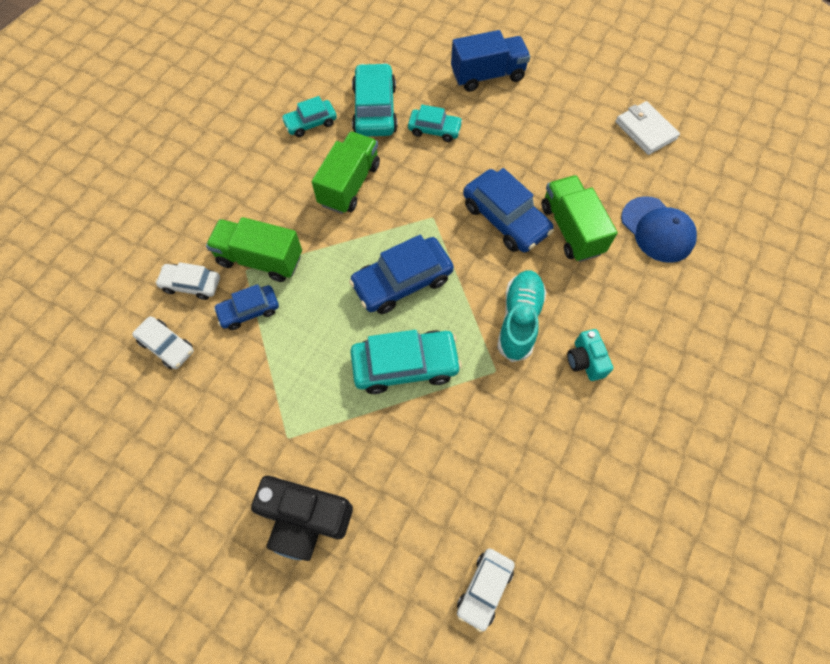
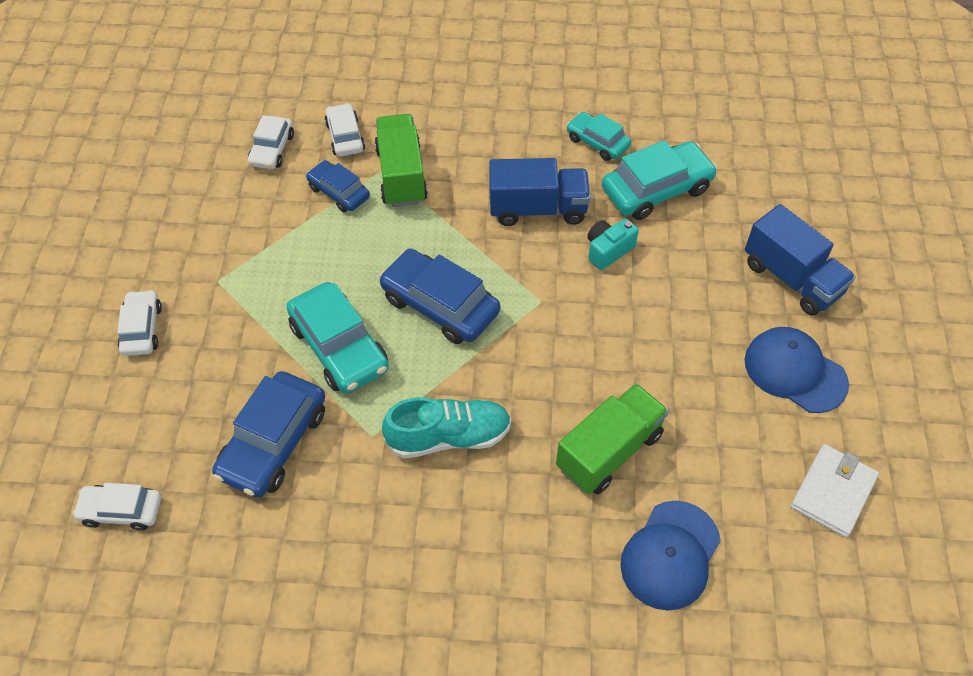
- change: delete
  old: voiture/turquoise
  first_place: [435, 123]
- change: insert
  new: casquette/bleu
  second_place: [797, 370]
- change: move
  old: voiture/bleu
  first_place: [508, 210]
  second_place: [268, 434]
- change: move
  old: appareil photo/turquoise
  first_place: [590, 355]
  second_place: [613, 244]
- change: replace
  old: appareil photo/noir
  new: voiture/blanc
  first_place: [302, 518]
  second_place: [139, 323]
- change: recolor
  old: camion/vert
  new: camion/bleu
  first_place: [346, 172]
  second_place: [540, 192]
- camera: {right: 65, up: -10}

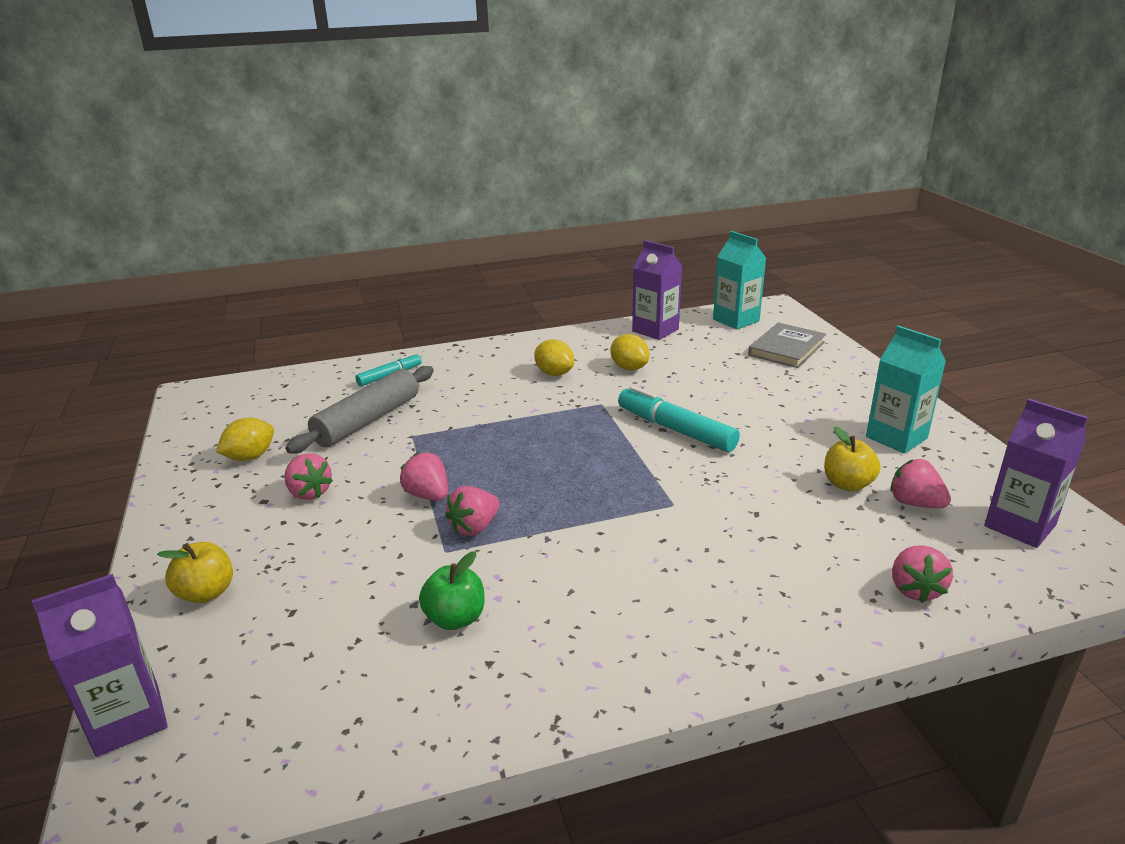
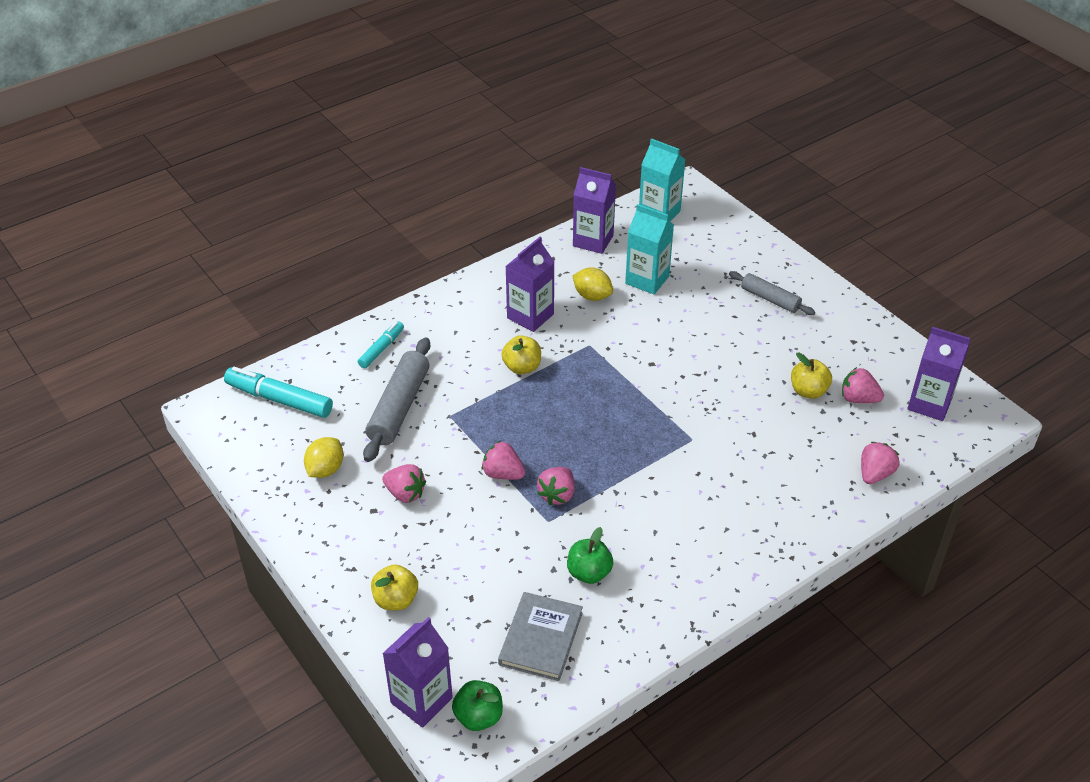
- change: insert
  new: pomme/vert
  second_place: [477, 705]
- change: insert
  new: pomme/jaune
  second_place: [521, 354]
- change: insert
  new: rouleau à pâtisserie/gris
  second_place: [772, 293]
- change: move
  old: feutre/turquoise
  first_place: [679, 419]
  second_place: [278, 392]
- change: move
  old: livre/gris
  first_place: [787, 345]
  second_place: [540, 636]
- change: move
  old: brique de lait/turquoise
  first_place: [906, 390]
  second_place: [649, 249]
- change: replace
  old: citron/jaune
  new: brique de lait/violet
  first_place: [554, 357]
  second_place: [529, 284]
- change: rotate
  old: fraise/rose
  first_place: [922, 574]
  second_place: [880, 463]
  degrees: -135
- camera: {right: -20, up: 15}

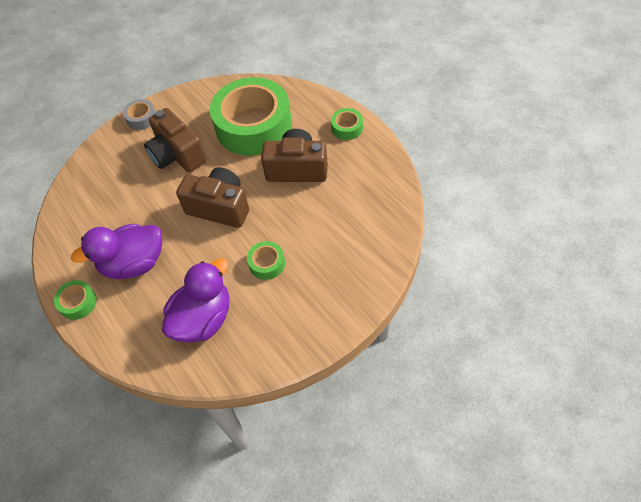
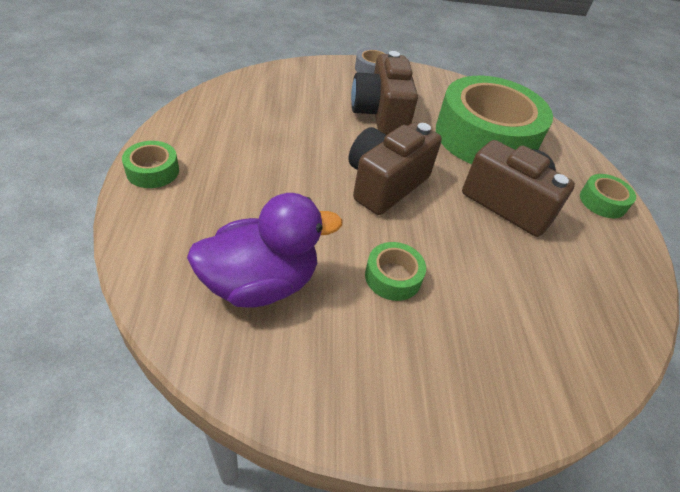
- change: delete
  old: canard/violet
  first_place: [116, 252]
- change: rotate
  old: appareil photo/marron
  first_place: [212, 197]
  second_place: [395, 168]
  degrees: -105
- camera: {right: 25, up: -10}

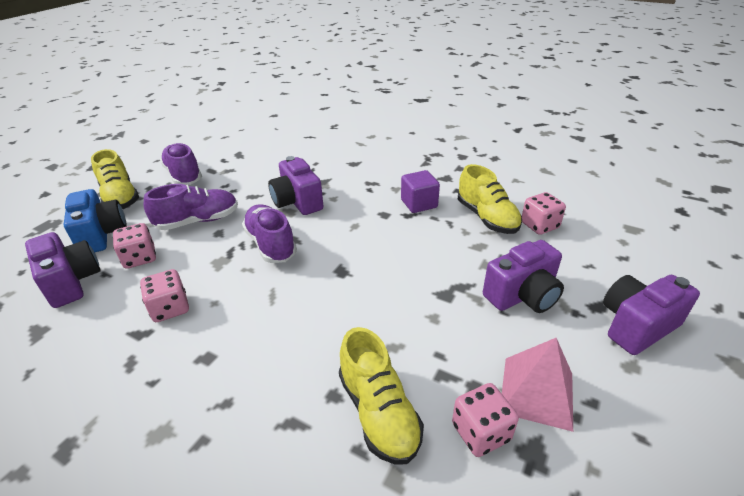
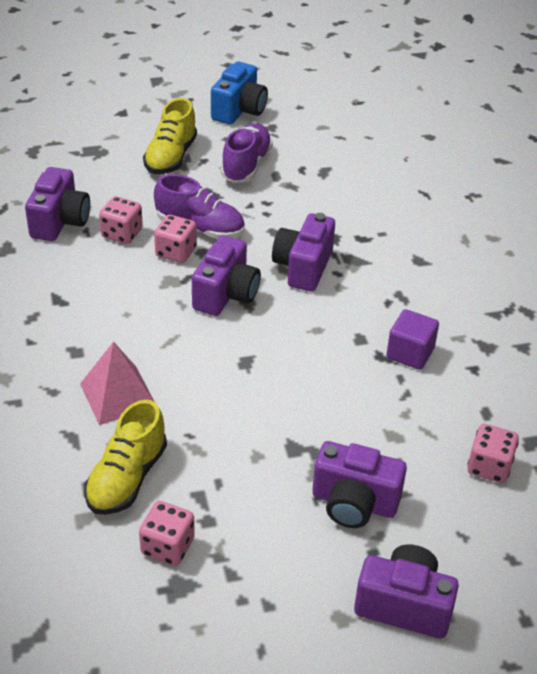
- change: delete
  old: chaussure/jaune
  first_place: [490, 199]
- change: move
  old: appareil photo/bleu
  first_place: [95, 220]
  second_place: [239, 93]
- change: move
  old: dé/rose
  first_place: [164, 295]
  second_place: [175, 239]
- change: move
  old: pyramide/rose
  first_place: [537, 385]
  second_place: [117, 383]
- change: replace
  old: chaussure/violet
  new: appareil photo/violet
  first_place: [269, 233]
  second_place: [226, 276]
- camera: {right: 45, up: 5}

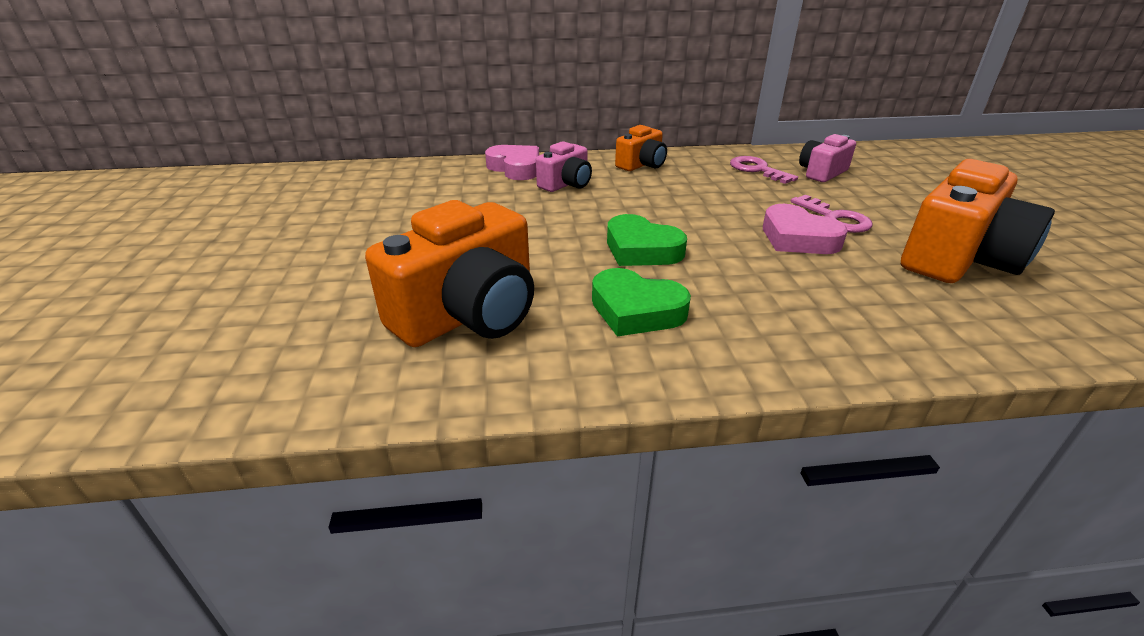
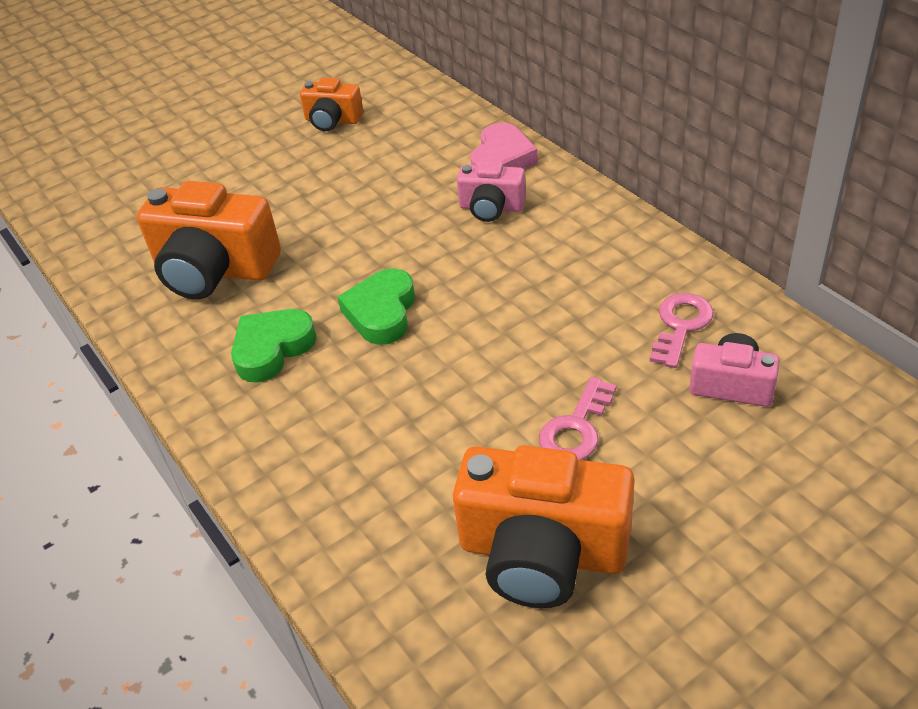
- change: delete
  old: cœur/rose
  first_place: [805, 229]
- change: move
  old: appareil photo/orange
  first_place: [641, 148]
  second_place: [331, 104]
- change: rotate
  old: cœur/vert
  first_place: [641, 302]
  second_place: [274, 346]
  degrees: 45
- camera: {right: 65, up: 10}

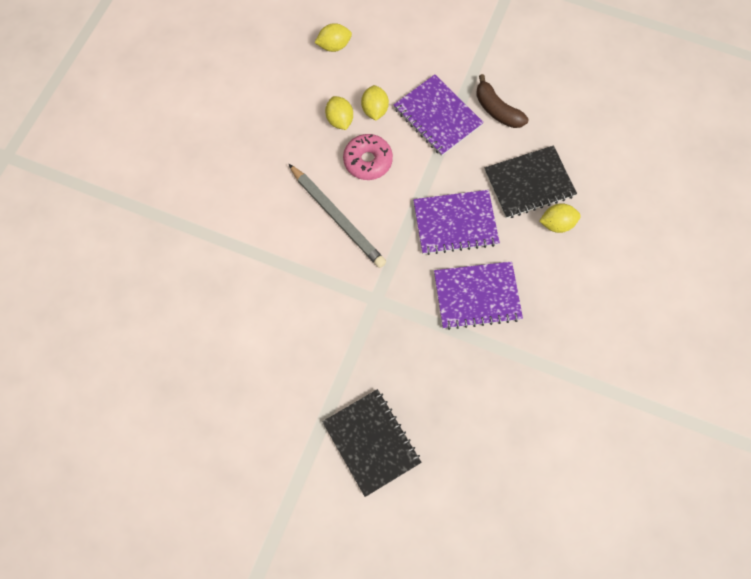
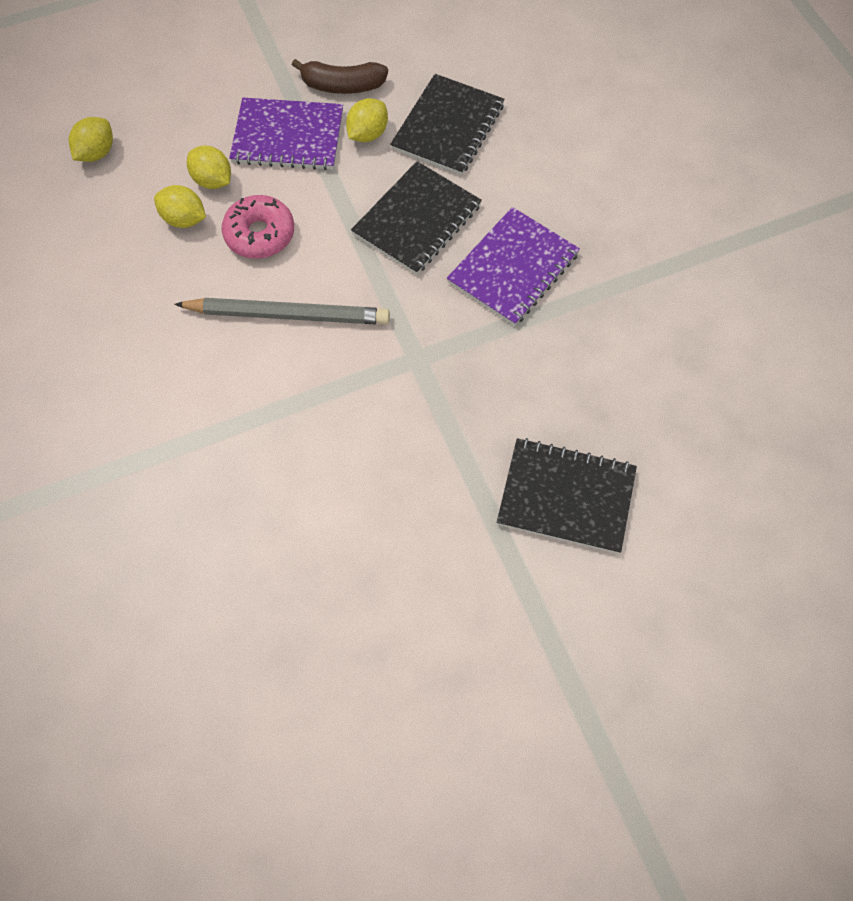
- change: move
  old: citron/jaune
  first_place: [560, 218]
  second_place: [367, 120]
- change: recolor
  old: carnet/violet
  new: carnet/noir
  first_place: [456, 222]
  second_place: [416, 218]
- camera: {right: -45, up: -5}

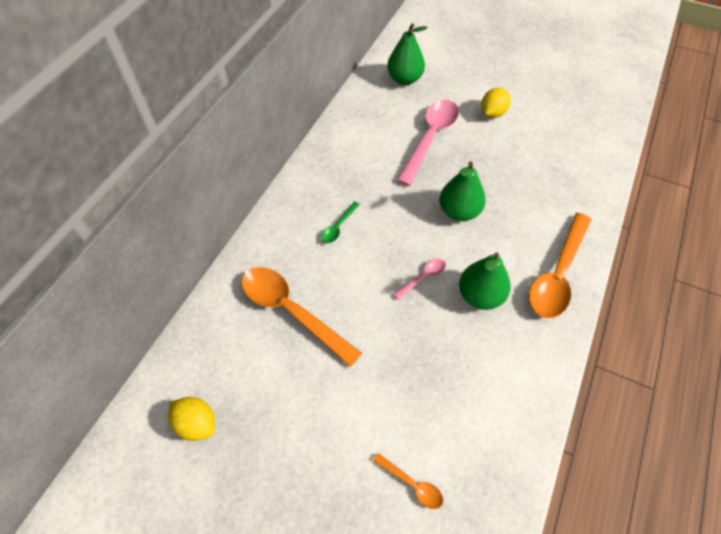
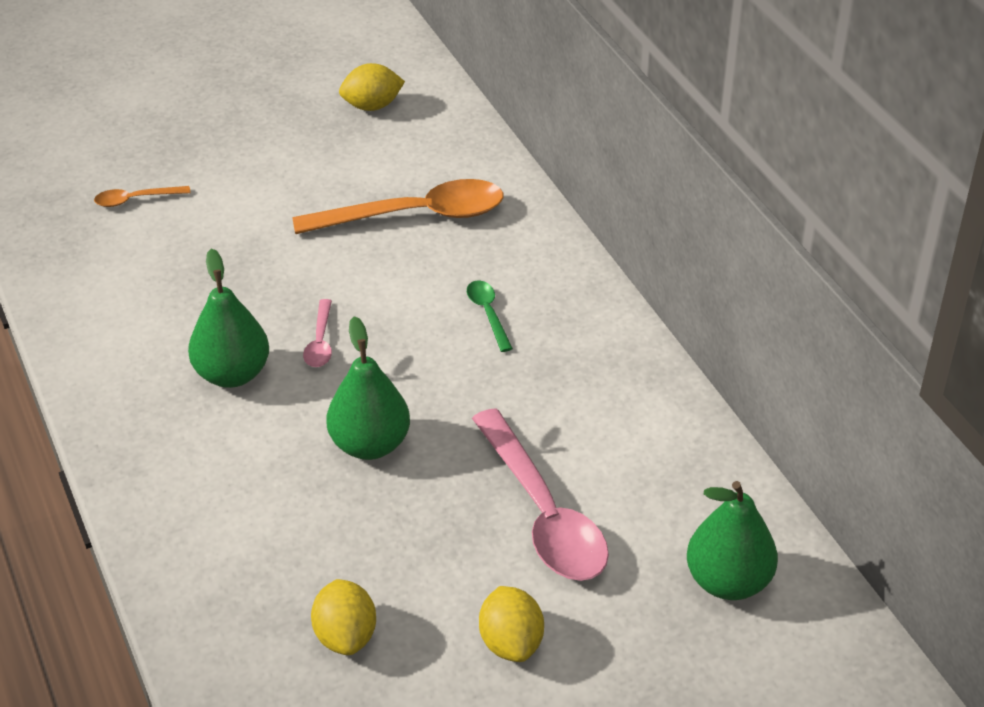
- change: delete
  old: cuillère/orange
  first_place: [560, 265]
- change: insert
  new: citron/jaune
  second_place: [343, 617]
- camera: {right: 130, up: -15}

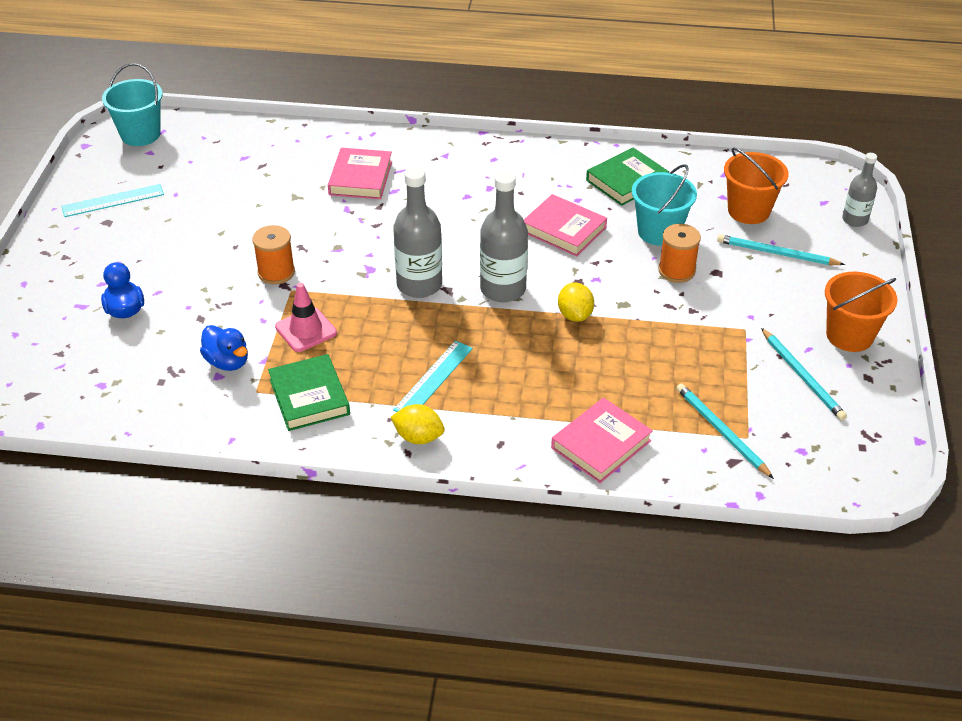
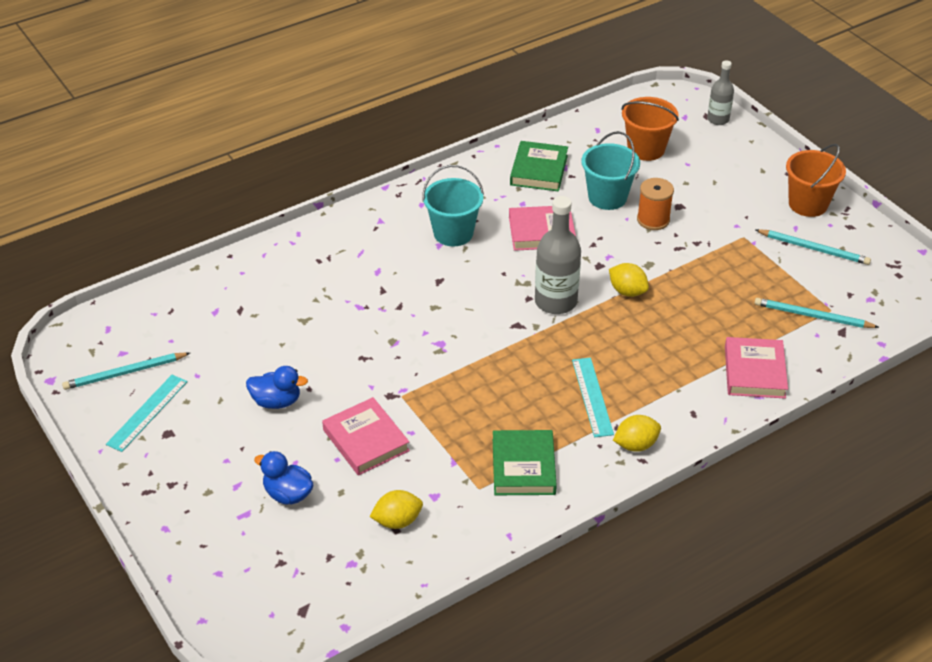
- change: delete
  old: bobine/orange
  first_place: [273, 254]
- change: delete
  old: cône de chantier/rose
  first_place: [306, 317]
- change: delete
  old: bouteille/gris
  first_place: [417, 232]
- change: insert
  new: citron/jaune
  second_place: [396, 509]
- change: move
  old: seau/turquoise
  first_place: [132, 104]
  second_place: [453, 205]
- change: move
  old: canard/bleu
  first_place: [224, 348]
  second_place: [277, 387]
- change: move
  old: livre/rose
  first_place: [360, 173]
  second_place: [366, 436]
- change: move
  old: crayon/turquoise
  first_place: [781, 249]
  second_place: [126, 371]
- change: rotate
  old: livre/vert
  first_place: [309, 392]
  second_place: [525, 462]
  degrees: 60
- camera: {right: -40, up: 0}

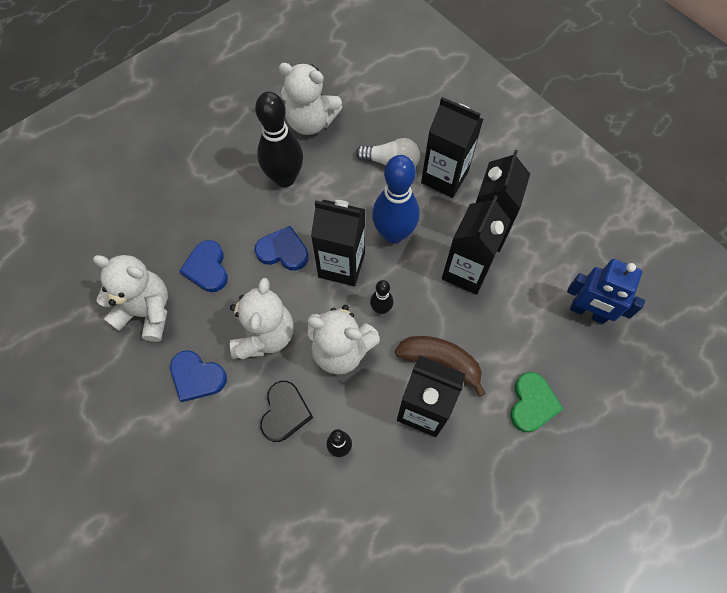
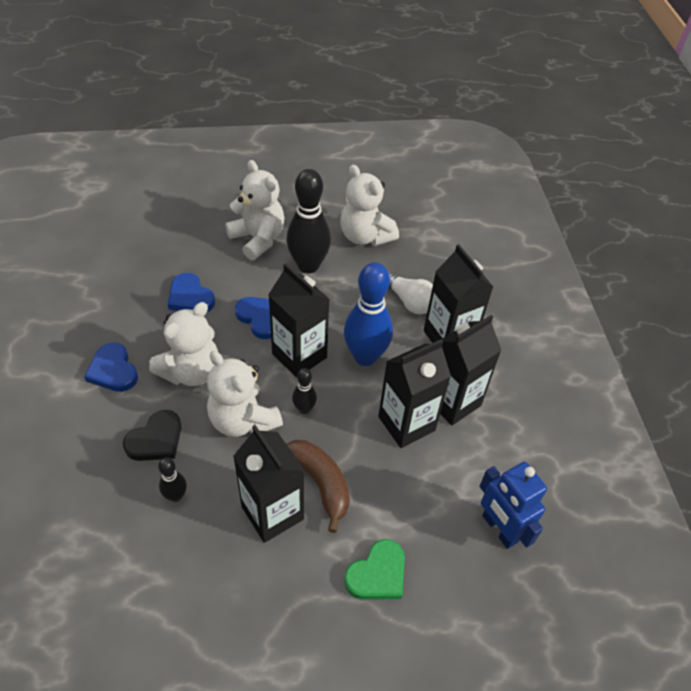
- change: move
  old: ours en peluche/blanc
  first_place: [130, 298]
  second_place: [255, 210]
- change: rotate
  old: cœur/bleu
  first_place: [203, 266]
  second_place: [191, 292]
  degrees: -60
- camera: {right: 30, up: -15}

